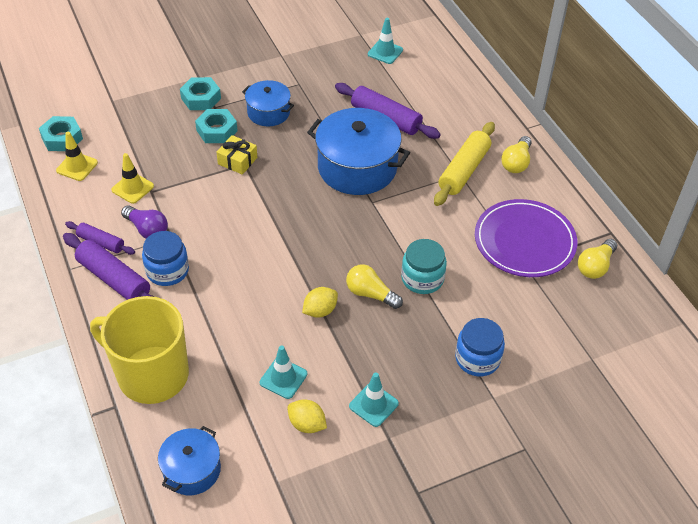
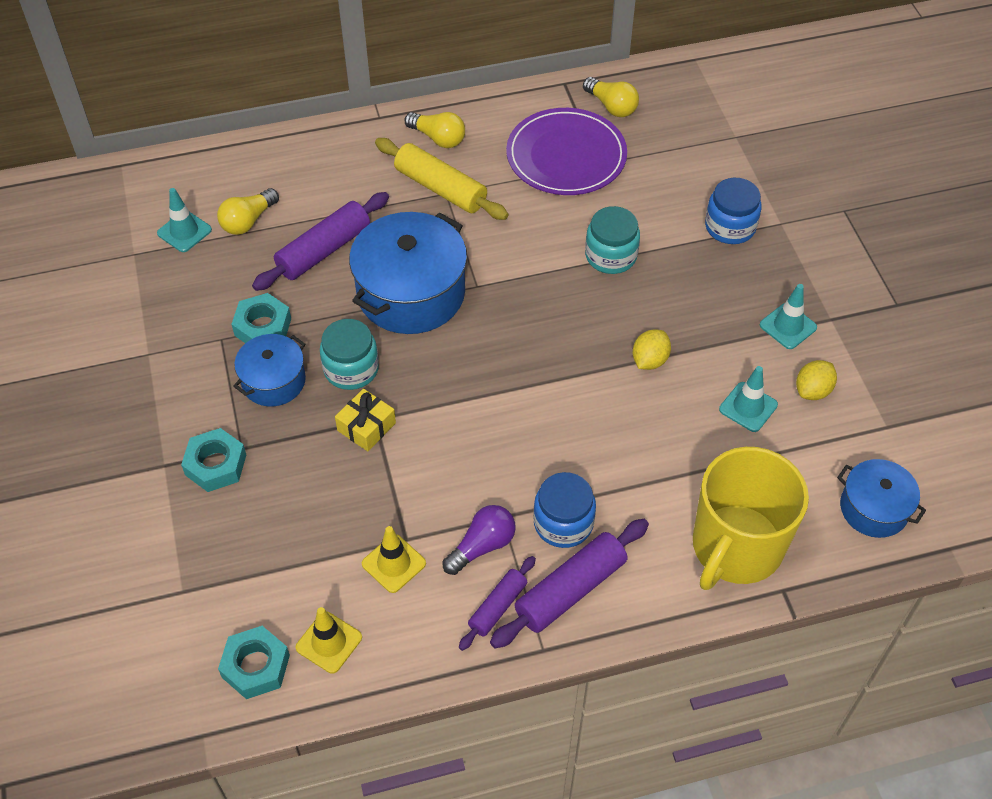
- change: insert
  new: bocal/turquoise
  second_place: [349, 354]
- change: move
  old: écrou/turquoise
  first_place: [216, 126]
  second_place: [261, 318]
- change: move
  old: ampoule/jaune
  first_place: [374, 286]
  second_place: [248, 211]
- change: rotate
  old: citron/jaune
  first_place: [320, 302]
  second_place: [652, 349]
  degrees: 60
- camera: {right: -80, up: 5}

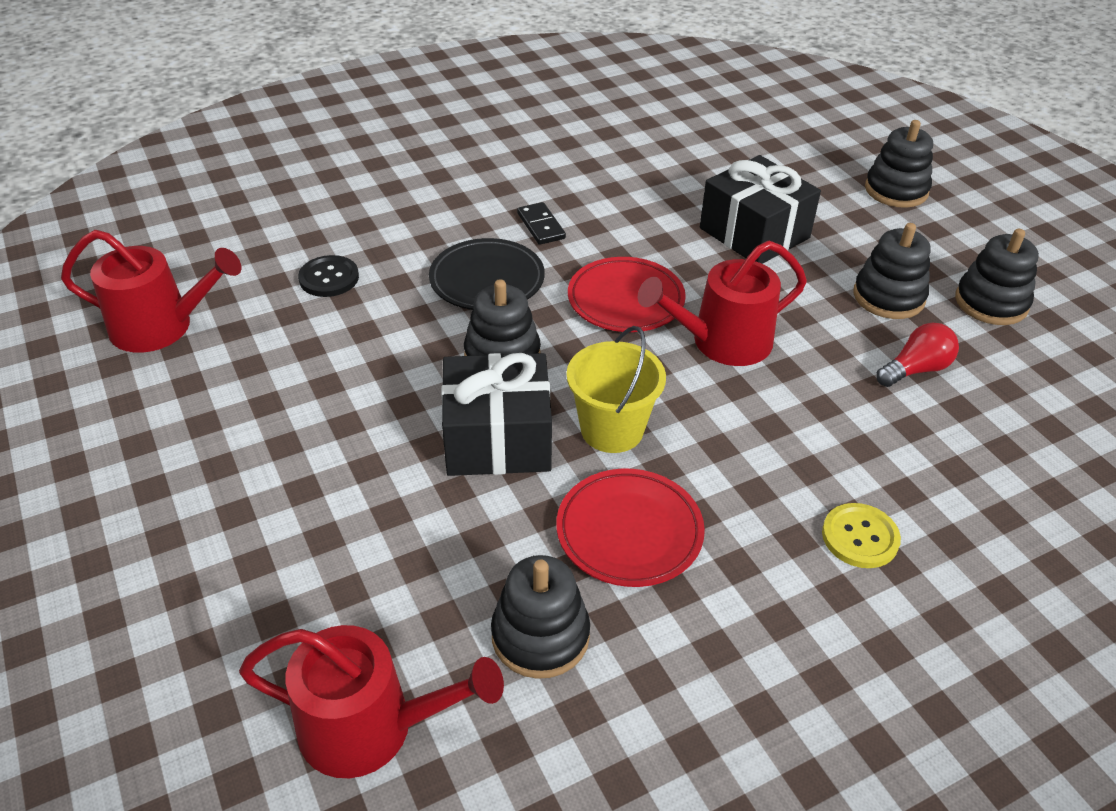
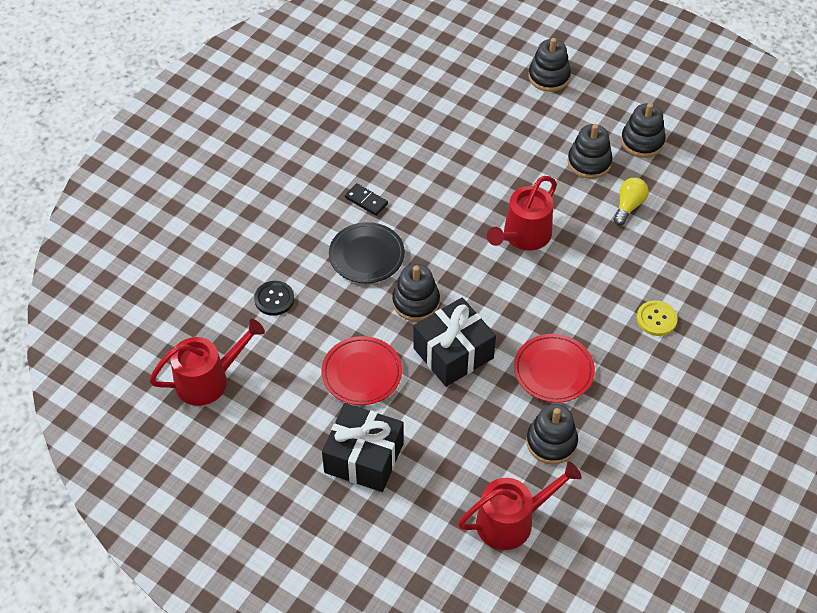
- change: delete
  old: seau/jaune
  first_place: [616, 389]
- change: move
  old: assiette/rouge
  first_place: [627, 294]
  second_place: [361, 370]
- change: move
  old: cadeau/noir
  first_place: [760, 209]
  second_place: [363, 447]
- change: recolor
  old: ampoule/rouge
  new: ampoule/jaune
  first_place: [917, 355]
  second_place: [631, 201]
- camera: {right: -30, up: 10}

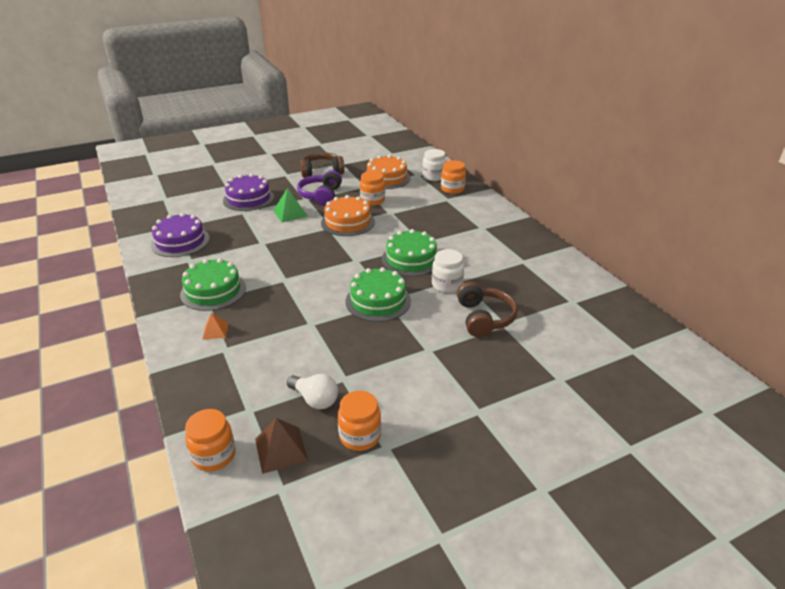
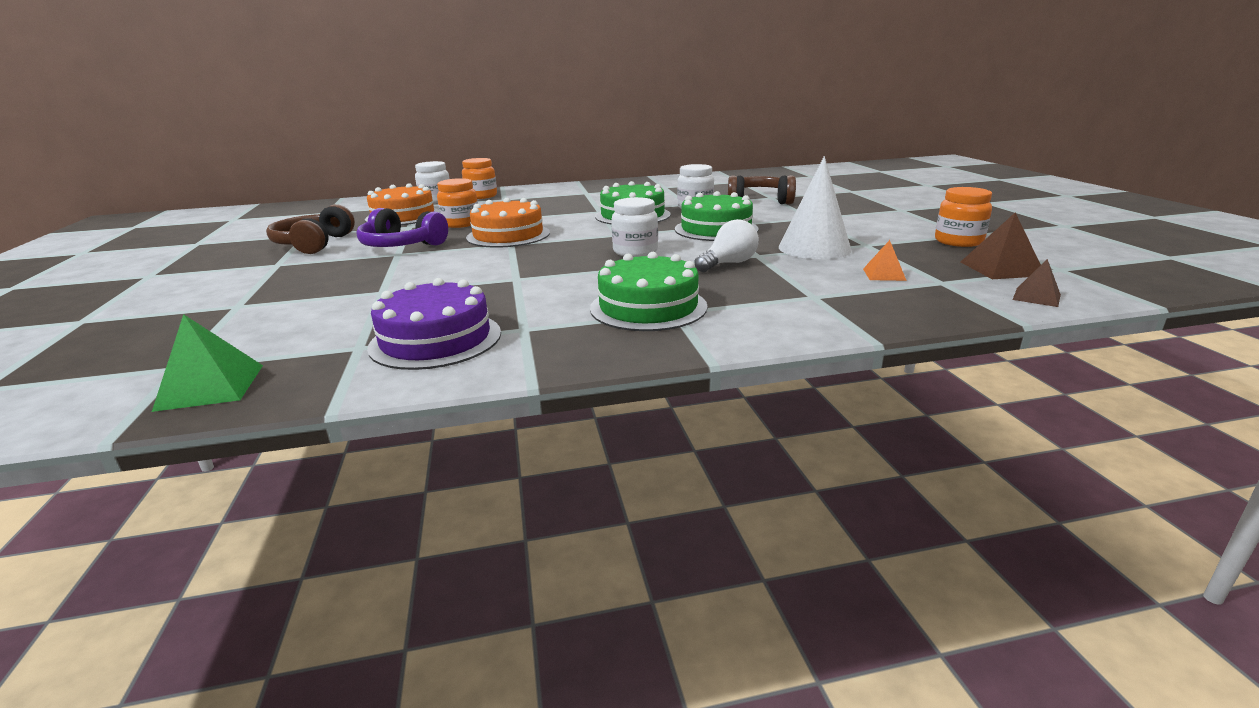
- change: delete
  old: gâteau/violet
  first_place: [248, 192]
- change: insert
  new: bocal/blanc
  second_place: [635, 227]
- change: insert
  new: cône/blanc
  second_place: [815, 207]
- change: move
  old: pyramide/orange
  first_place: [215, 326]
  second_place: [885, 260]
- change: move
  old: pyramide/vert
  first_place: [290, 205]
  second_place: [207, 363]
- change: move
  old: ampoule/blanc
  first_place: [312, 391]
  second_place: [727, 245]
- change: replace
  old: bocal/orange
  new: pyramide/marron
  first_place: [210, 440]
  second_place: [1037, 283]
- camera: {right: -75, up: -10}

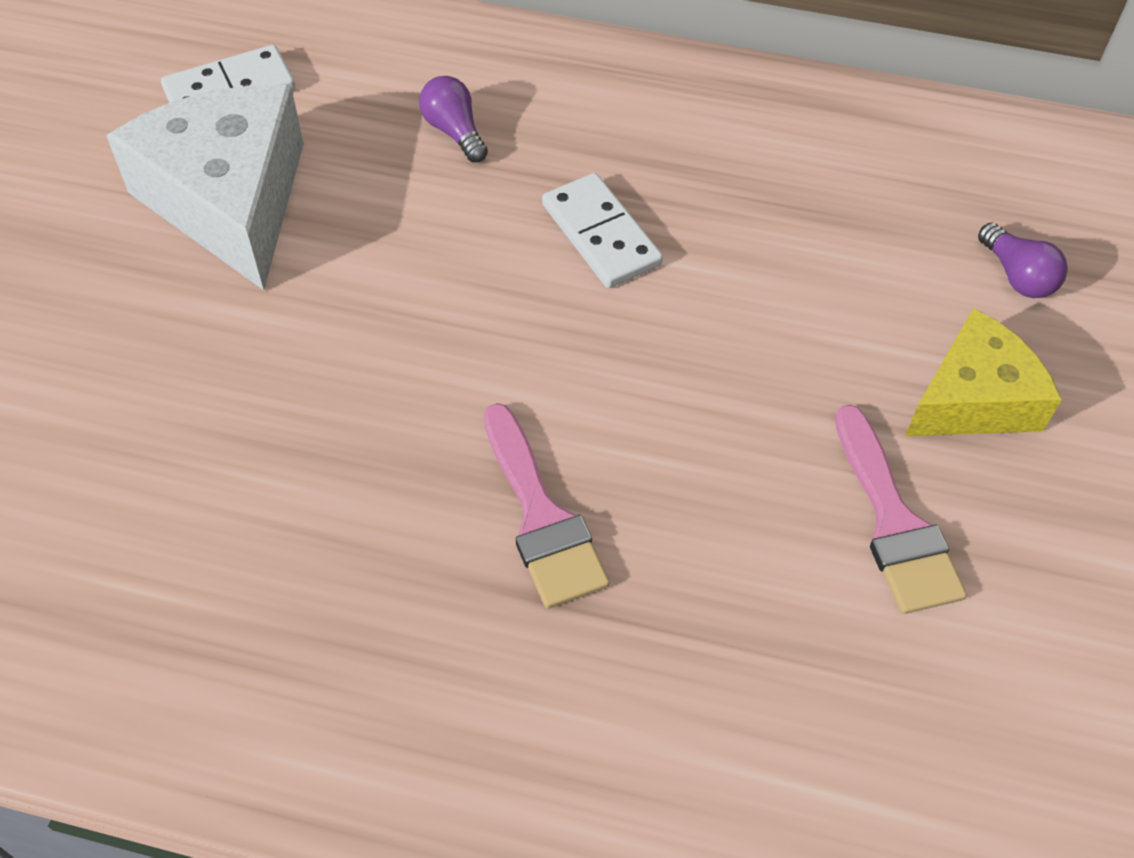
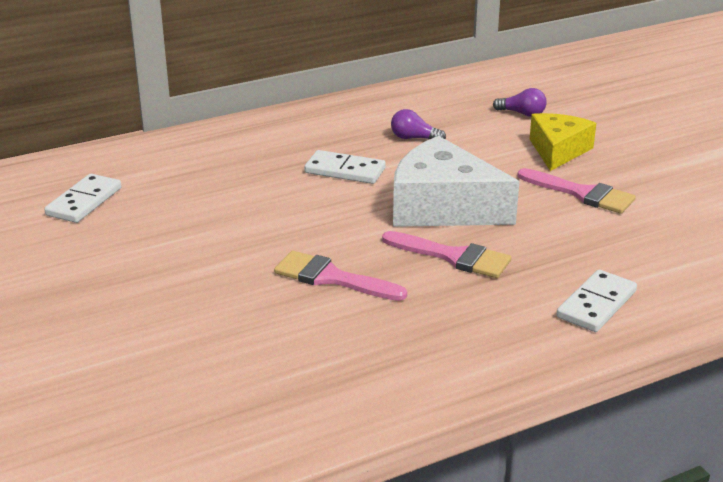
- change: insert
  new: pinceau/rose
  second_place: [340, 276]
- change: insert
  new: domino/blanc
  second_place: [597, 301]
- change: move
  old: fromage/blanc
  first_place: [205, 187]
  second_place: [456, 181]
- change: move
  old: ampoule/violet
  first_place: [453, 119]
  second_place: [418, 124]
- camera: {right: -40, up: -25}

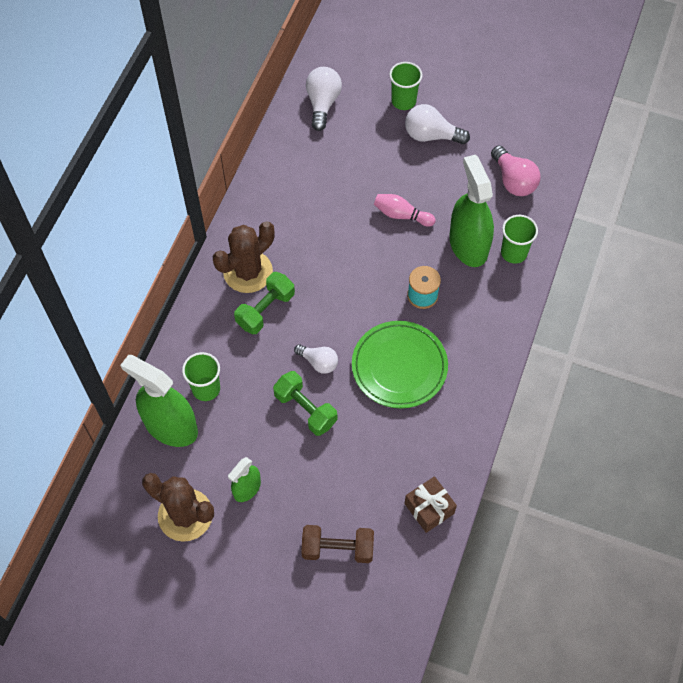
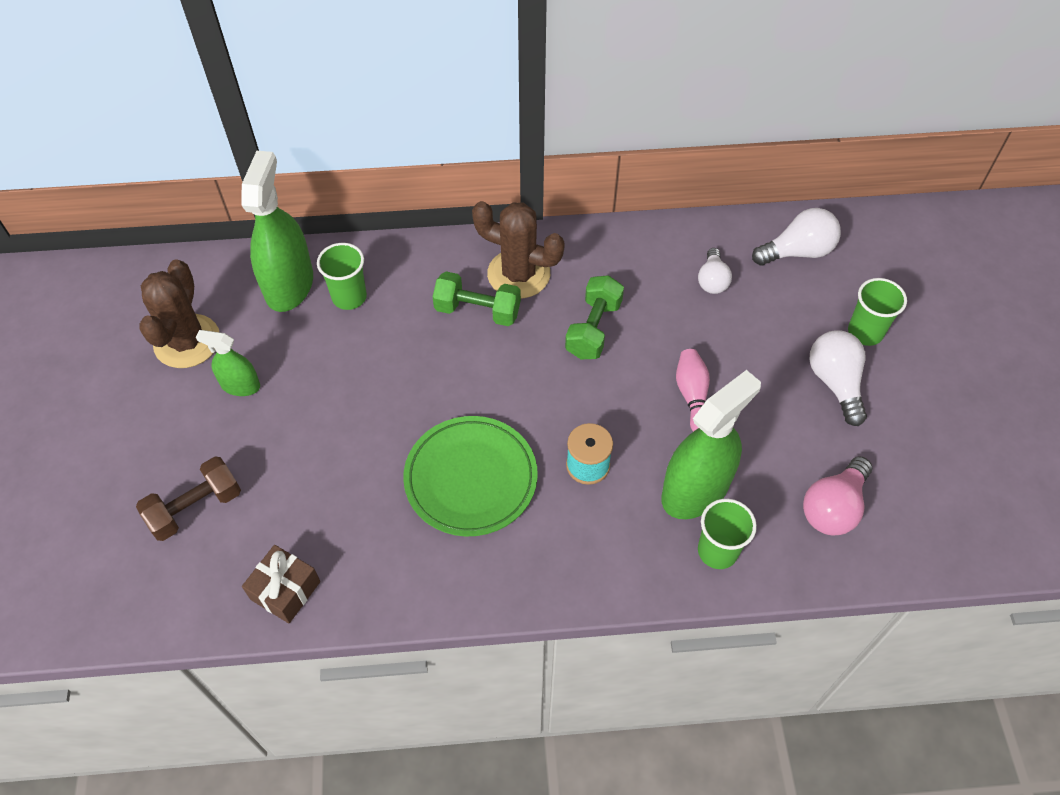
- change: move
  old: haltère/vert
  first_place: [305, 403]
  second_place: [594, 317]
- change: move
  old: ampoule/blanc
  first_place: [316, 359]
  second_place: [715, 271]
- change: rotate
  old: haltère/marron
  first_place: [337, 544]
  second_place: [188, 499]
  degrees: 75
- camera: {right: 65, up: -5}

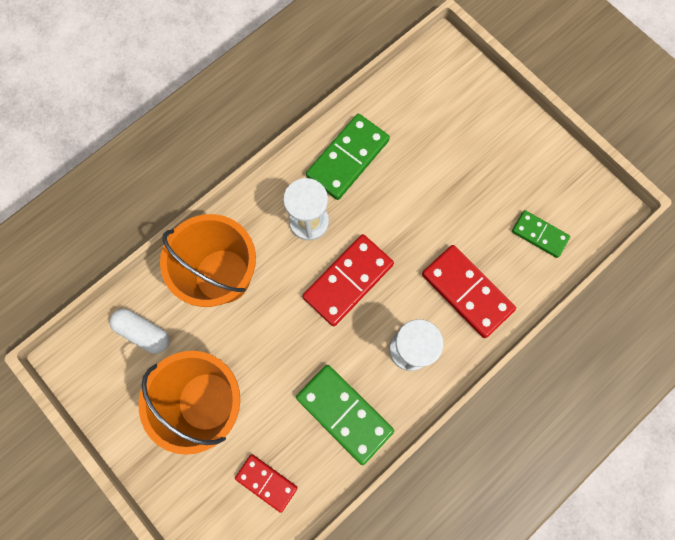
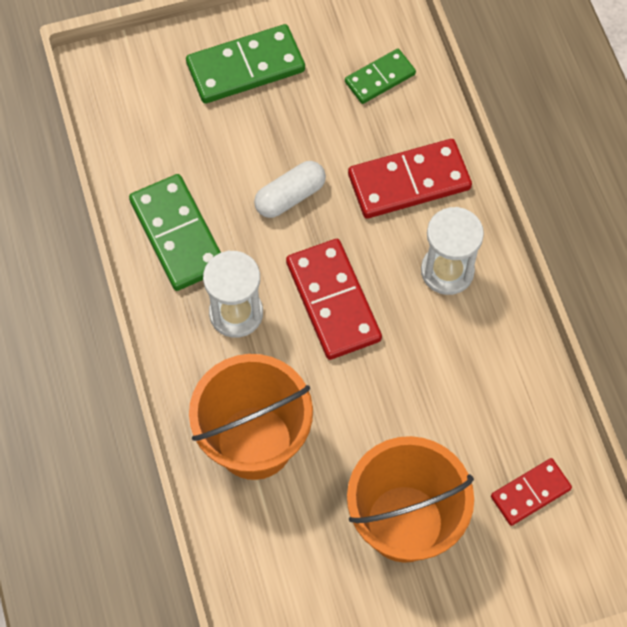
- change: move
  old: gélule/blanc
  first_place: [139, 331]
  second_place: [290, 189]
- change: move
  old: domino/vert
  first_place: [345, 415]
  second_place: [245, 64]
- camera: {right: -65, up: -10}

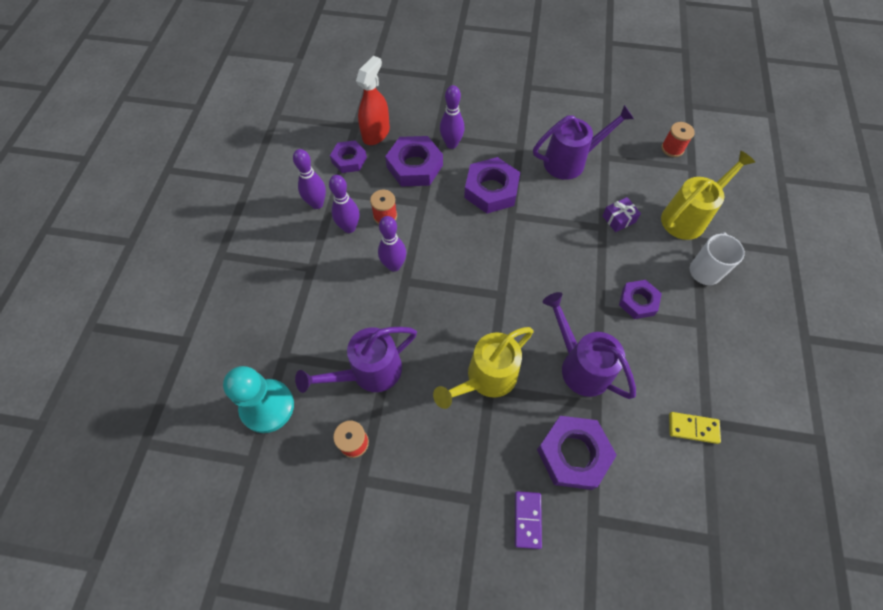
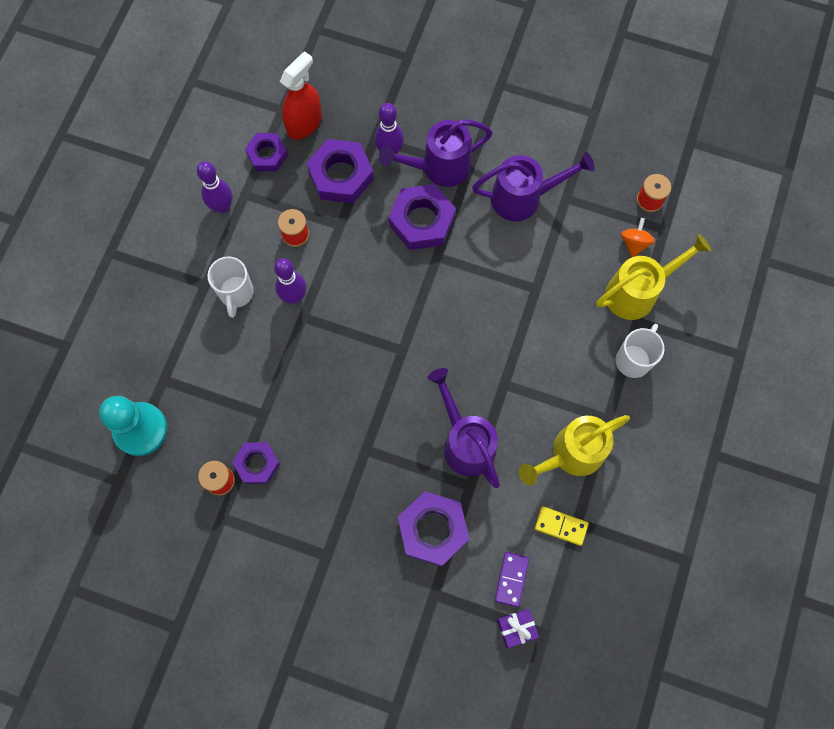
- change: delete
  old: quille/violet
  first_place: [344, 204]
- change: insert
  new: tasse/blanc
  second_place: [230, 287]
- change: insert
  new: toupie/orange
  second_place: [638, 237]
- change: move
  old: arrosoir/violet
  first_place: [356, 360]
  second_place: [436, 153]
- change: move
  old: arrosoir/jaune
  first_place: [483, 368]
  second_place: [574, 450]
- change: move
  old: domino/violet
  first_place: [528, 520]
  second_place: [512, 579]
- change: move
  old: cadeau/violet
  first_place: [621, 214]
  second_place: [518, 628]
- change: move
  old: écrou/violet
  first_place: [640, 299]
  second_place: [256, 463]
- camera: {right: 10, up: 10}

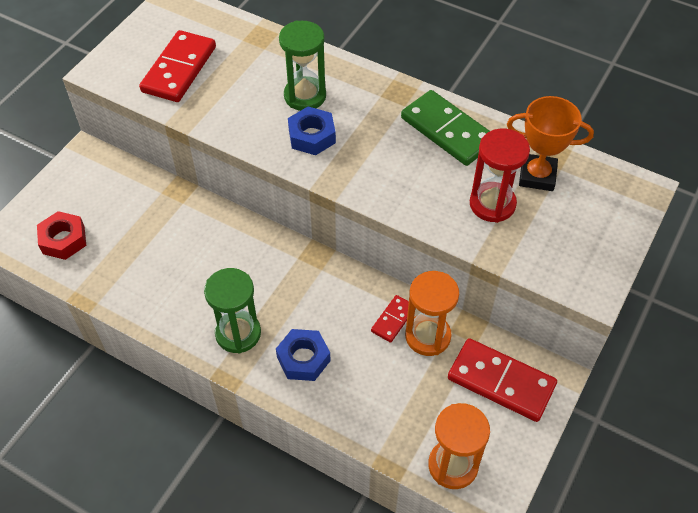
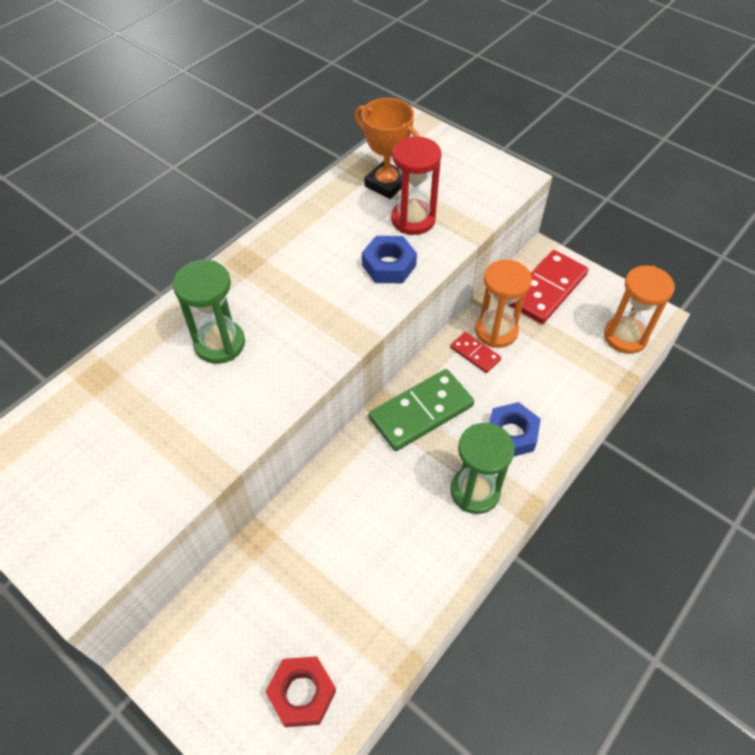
- change: delete
  old: domino/rouge
  first_place: [177, 66]
- change: move
  old: écrou/bleu
  first_place: [312, 130]
  second_place: [389, 259]
- change: move
  old: domino/vert
  first_place: [445, 128]
  second_place: [421, 410]
- change: rotate
  old: trophée/orange
  first_place: [550, 143]
  second_place: [387, 148]
  degrees: -75
- camera: {right: -80, up: 0}

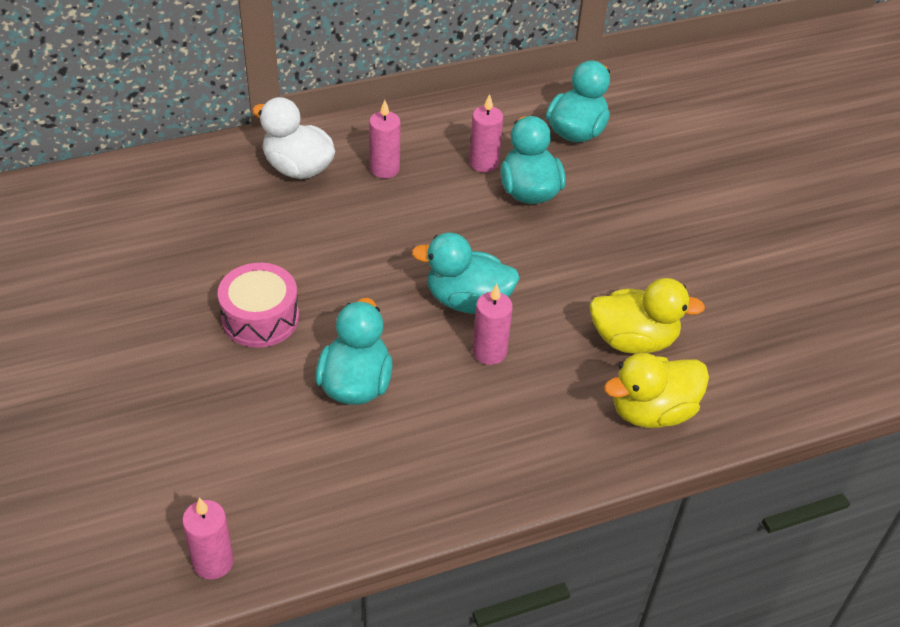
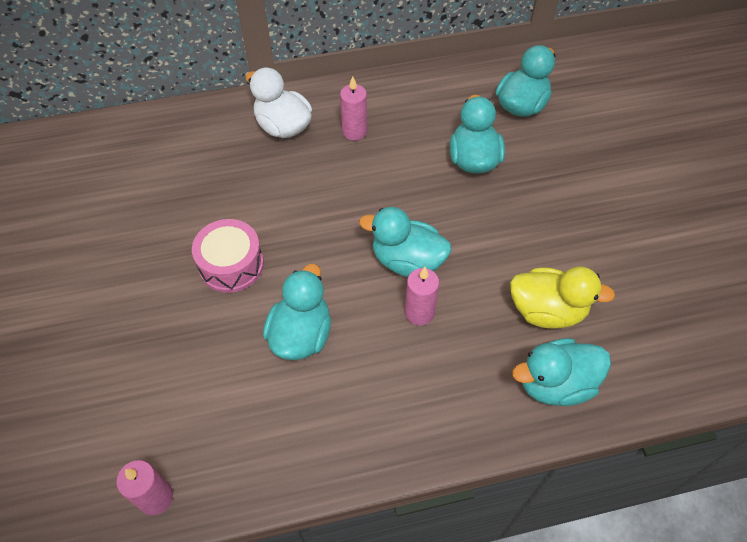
- change: delete
  old: bougie/rose
  first_place: [486, 133]
- change: recolor
  old: canard/jaune
  new: canard/turquoise
  first_place: [656, 390]
  second_place: [561, 372]
- camera: {right: 10, up: 10}

